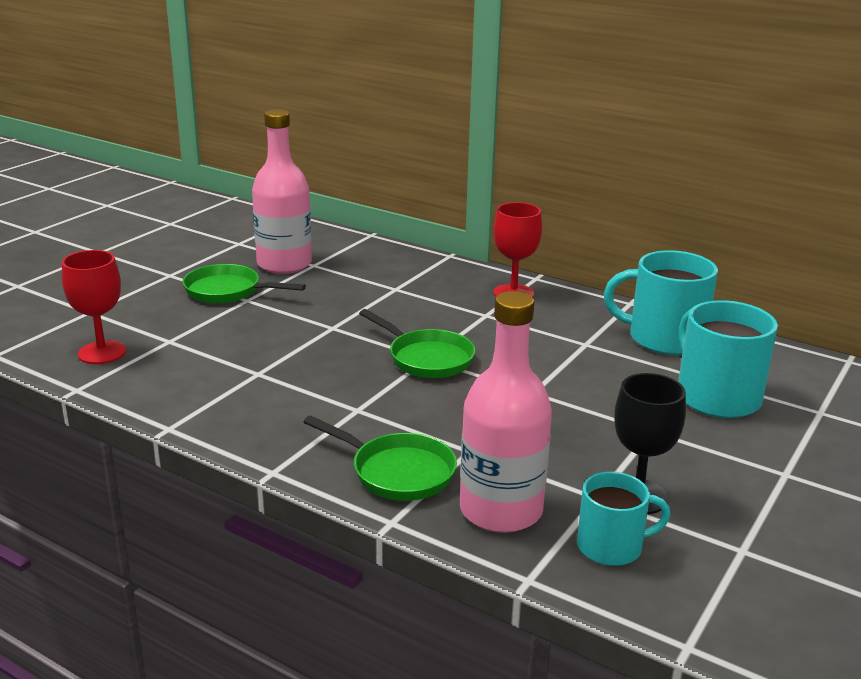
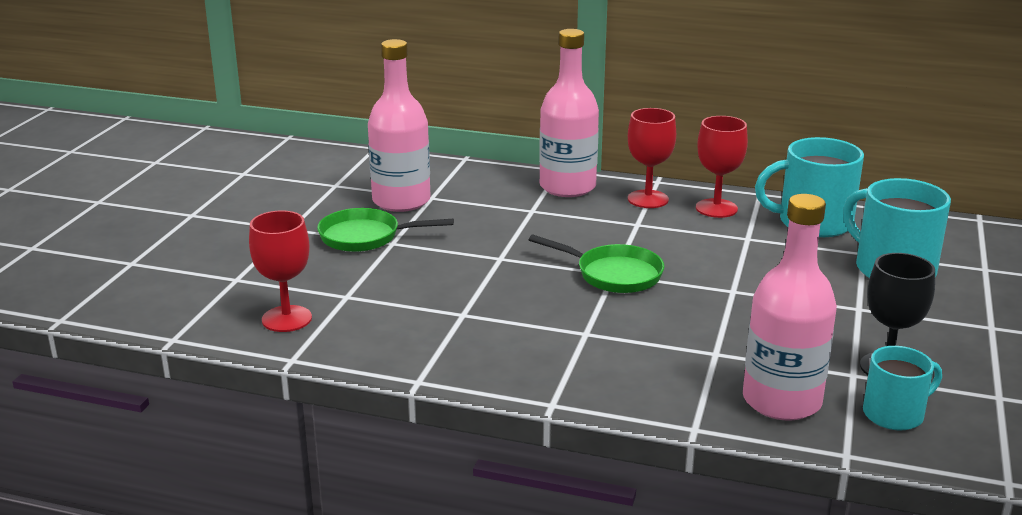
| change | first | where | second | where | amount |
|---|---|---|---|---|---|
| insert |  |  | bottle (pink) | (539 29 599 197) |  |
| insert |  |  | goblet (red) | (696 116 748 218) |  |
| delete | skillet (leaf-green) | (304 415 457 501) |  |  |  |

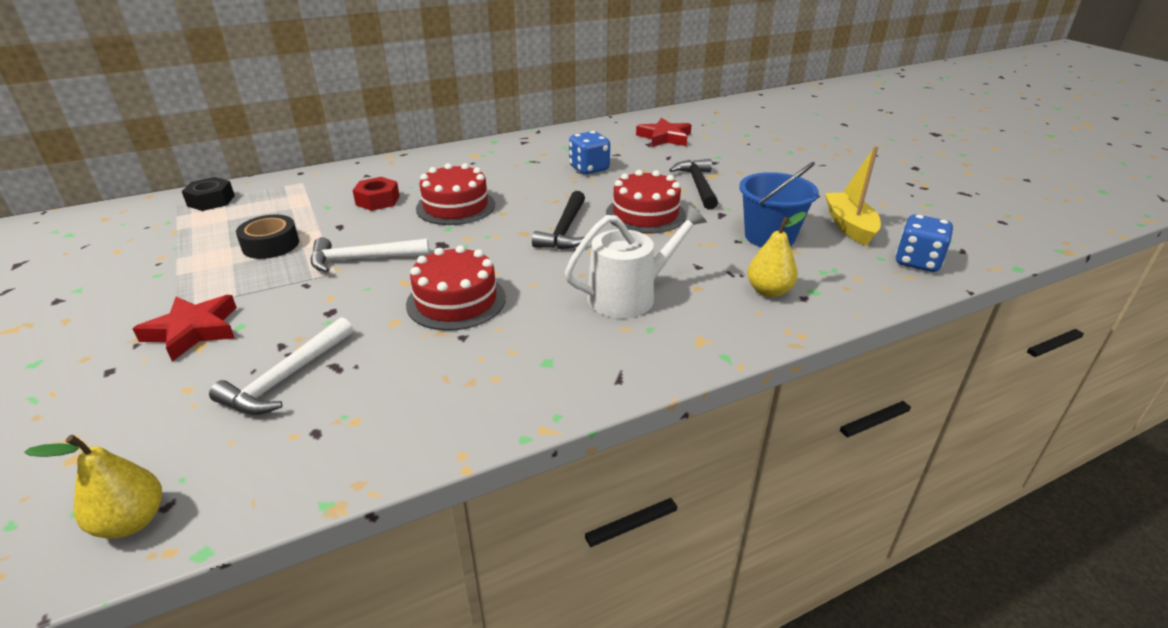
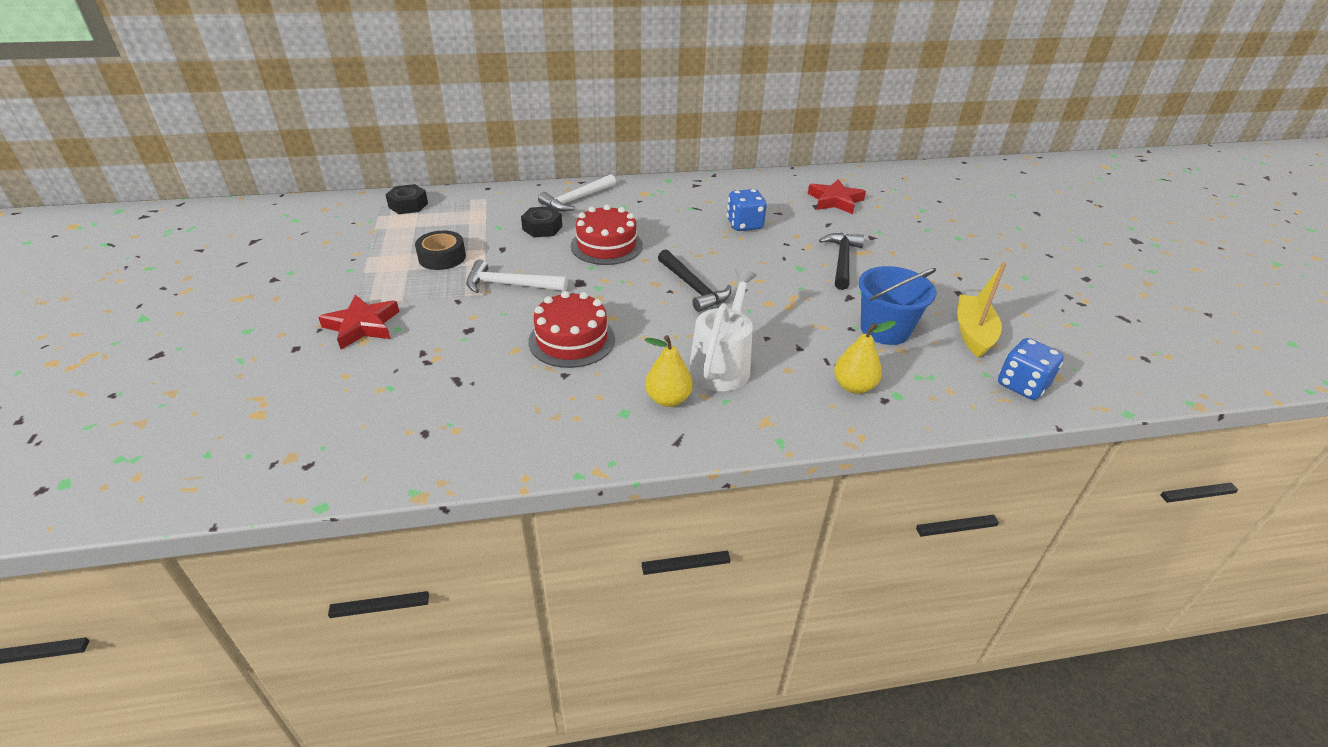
| change | first | where | second | where | amount |
|---|---|---|---|---|---|
| recolor | hexagon nut (red) | (353 177 400 211) | hexagon nut (jet-black) | (521 206 562 238) |  |
| move | hammer (pure white) | (209 317 353 415) |  | (538 174 616 212) |  |
| move | pear fruit (yellow) | (24 434 162 538) |  | (645 335 693 407) |  |
| rotate | hammer (jet-black) | (532 191 585 249) |  | (658 249 731 312) | 60 degrees counterclockwise |
| rotate | watering pot (pure white) | (565 205 707 318) |  | (689 269 757 391) | 60 degrees counterclockwise |
| delete | layer cake (red) | (606 170 686 234) |  |  |  |

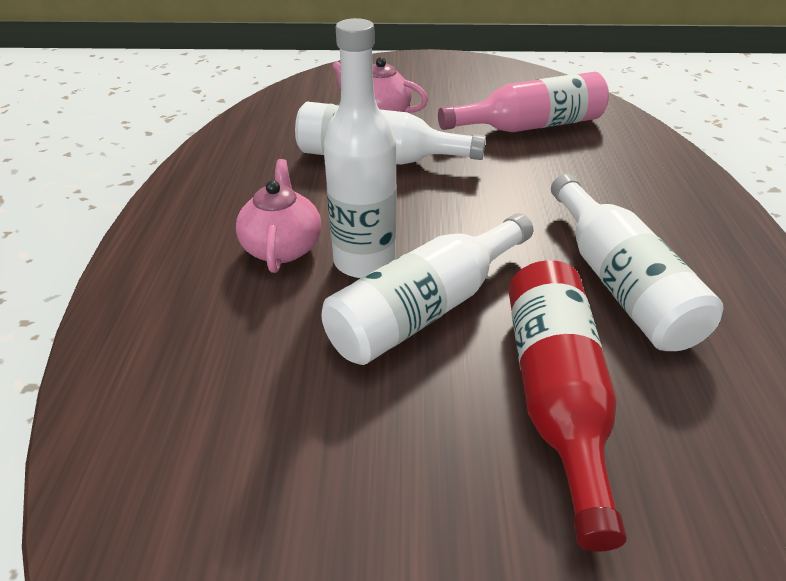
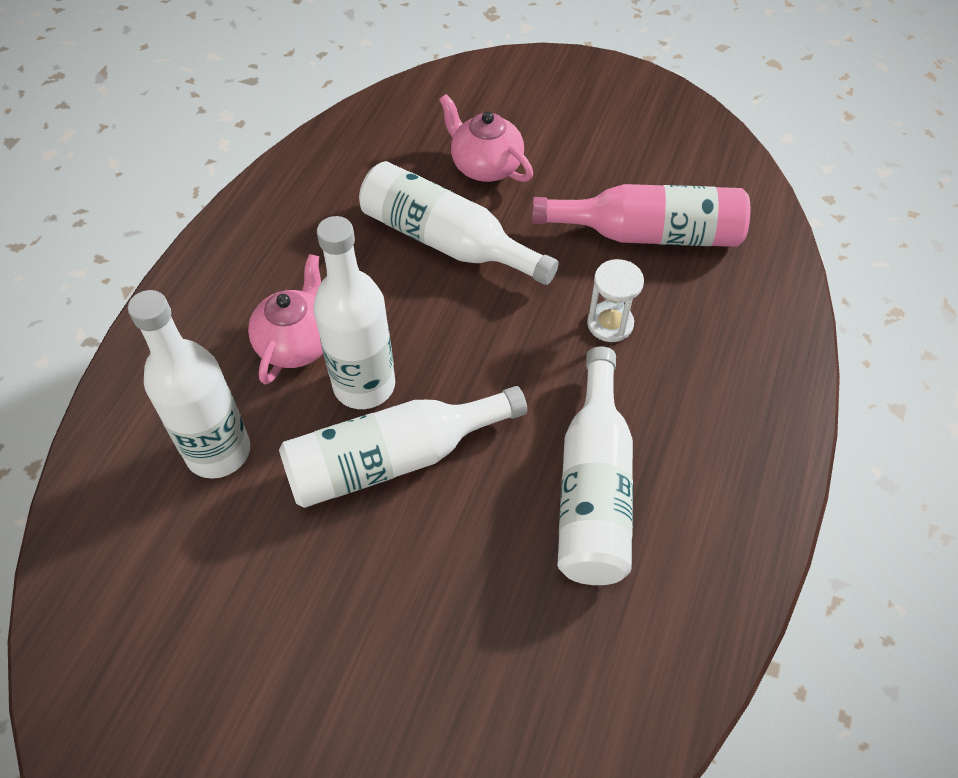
| change | first | where | second | where | amount |
|---|---|---|---|---|---|
| insert |  |  | bottle (pure white) | (128 290 250 479) |  |
| insert |  |  | sand timer (pure white) | (587 259 644 342) |  |
| delete | bottle (red) | (508 260 627 552) |  |  |  |

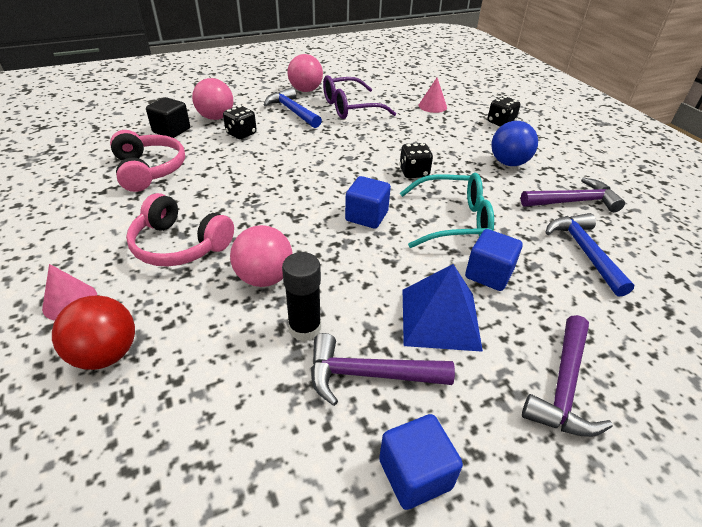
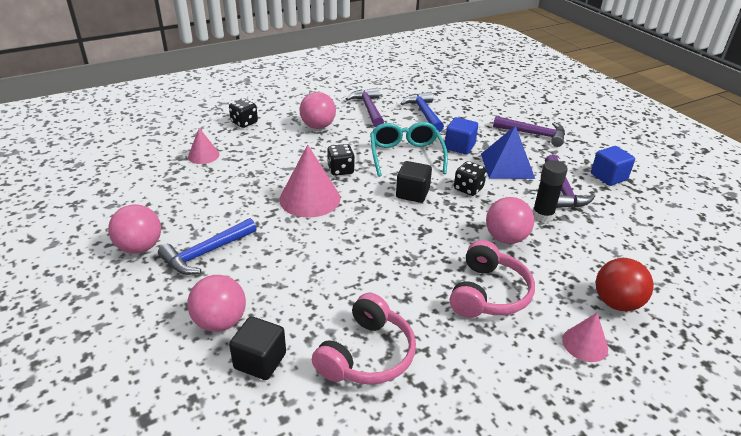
| change | first | where | second | where | amount |
|---|---|---|---|---|---|
| insert |  |  | cone shape (pink) | (279 145 341 218) |  |
| recolor | play ball (blue) | (491 121 538 166) | play ball (pink) | (299 92 336 129) |  |
| rotate | over-ear headphones (pink) | (110 130 185 192) |  | (312 293 416 385) | 150 degrees clockwise |
| recolor | block (blue) | (345 176 391 229) | block (jet-black) | (396 161 432 203) |  |
| rotate | hammer (blue) | (545 213 634 297) |  | (400 92 444 132) | 90 degrees clockwise |
| move | dice (jet-black) | (223 105 257 139) |  | (454 161 487 196) |  |
| delete | eyeglasses (purple) | (323 75 396 119) |  |  |  |

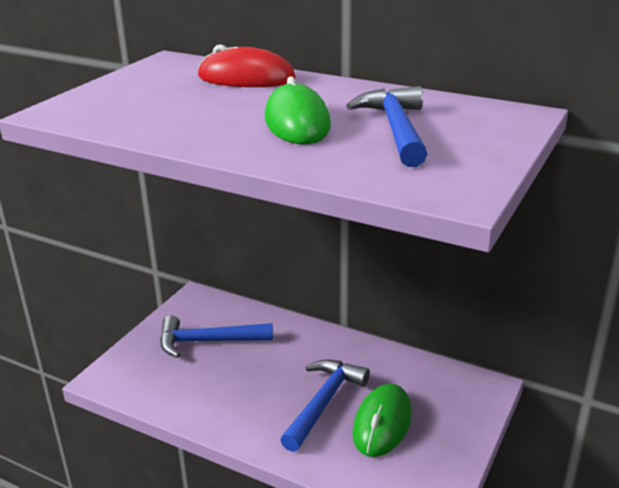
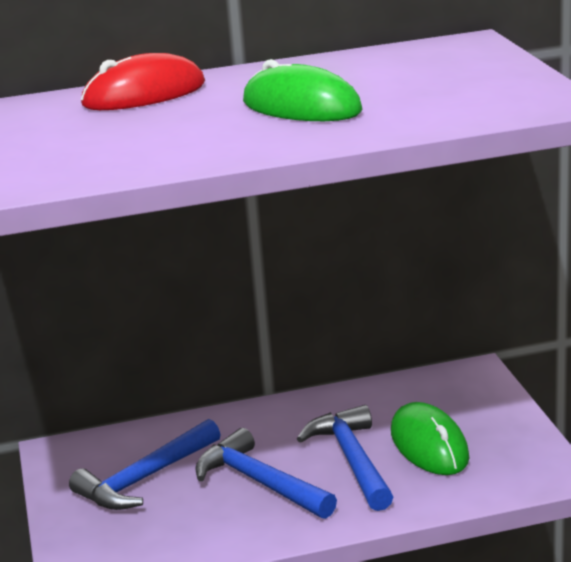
| change | first | where | second | where | amount |
|---|---|---|---|---|---|
| move | hammer (blue) | (346 86 427 167) |  | (195 428 337 519) |  |

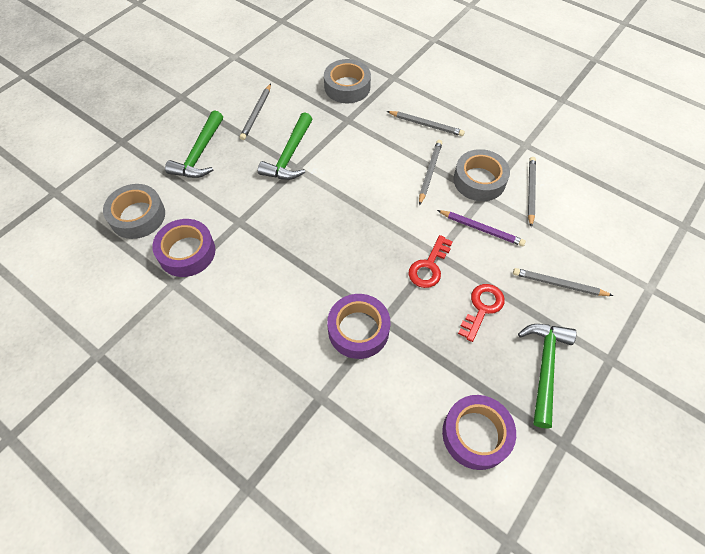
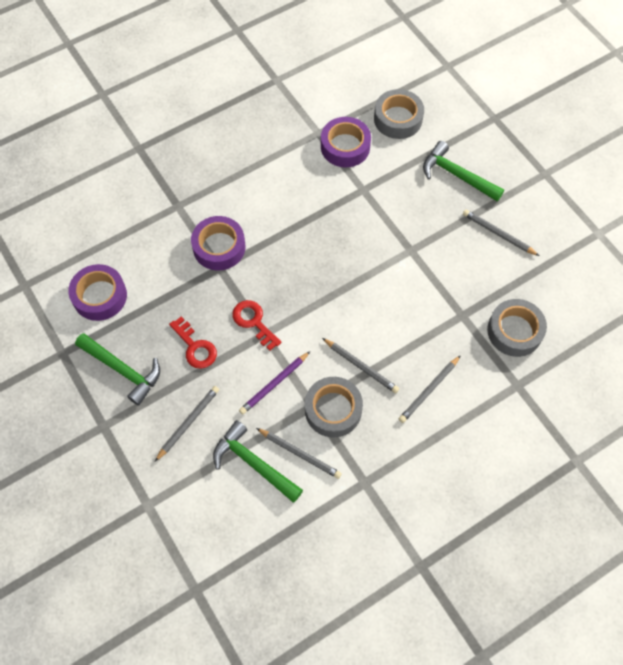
| change | first | where | second | where | amount |
|---|---|---|---|---|---|
| move | hammer (leaf-green) | (258 112 312 180) |  | (213 420 303 503) |  |

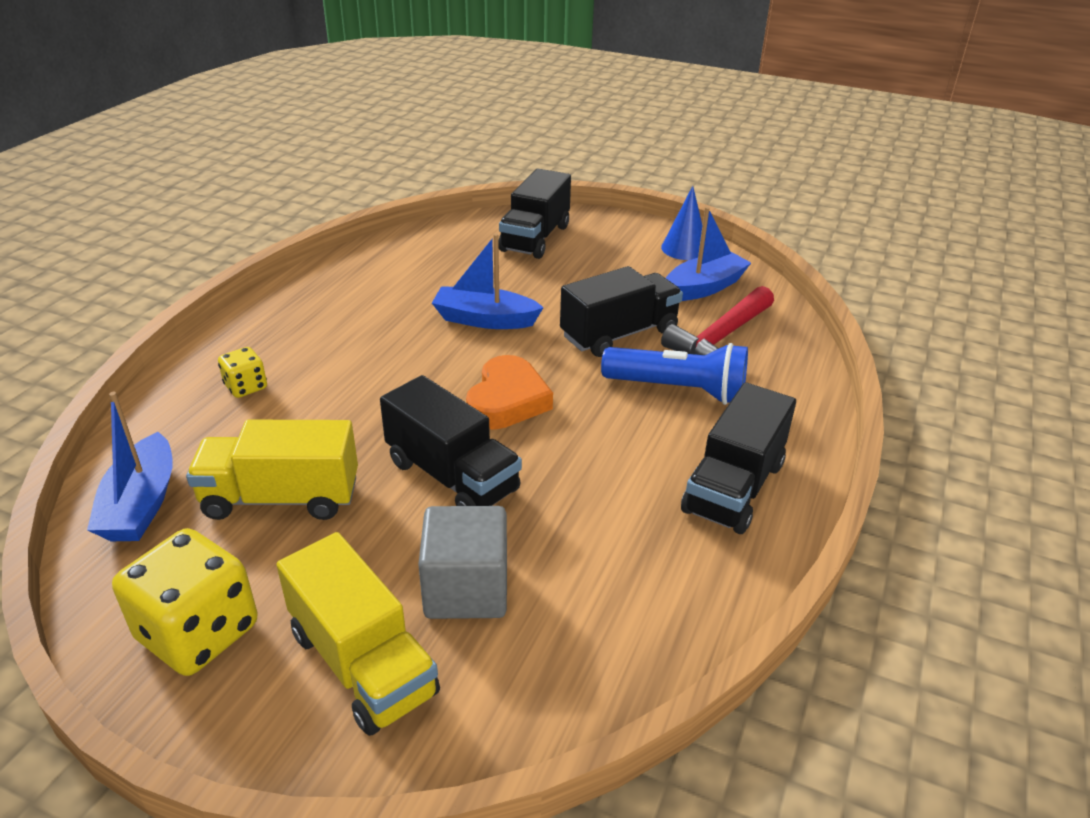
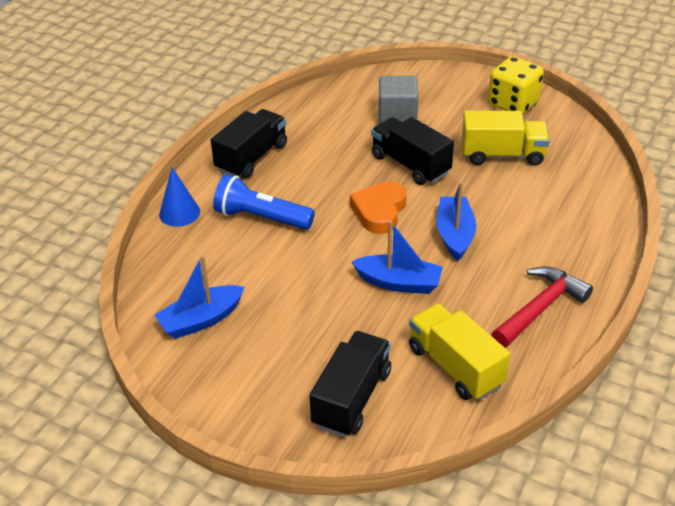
| change | first | where | second | where | amount |
|---|---|---|---|---|---|
| move | cone shape (blue) | (661 186 702 260) |  | (159 167 200 227) |  |
| move | toy truck (yellow) | (276 532 440 736) |  | (409 303 510 400) |  |
| move | toy boat (blue) | (87 392 173 541) |  | (437 181 476 261) |  |
| move | hammer (red) | (661 286 774 355) |  | (491 266 593 348) |  |
| delete | dice (yellow) | (218 347 267 398) |  |  |  |
| delete | toy truck (jet-black) | (560 266 683 357) |  |  |  |

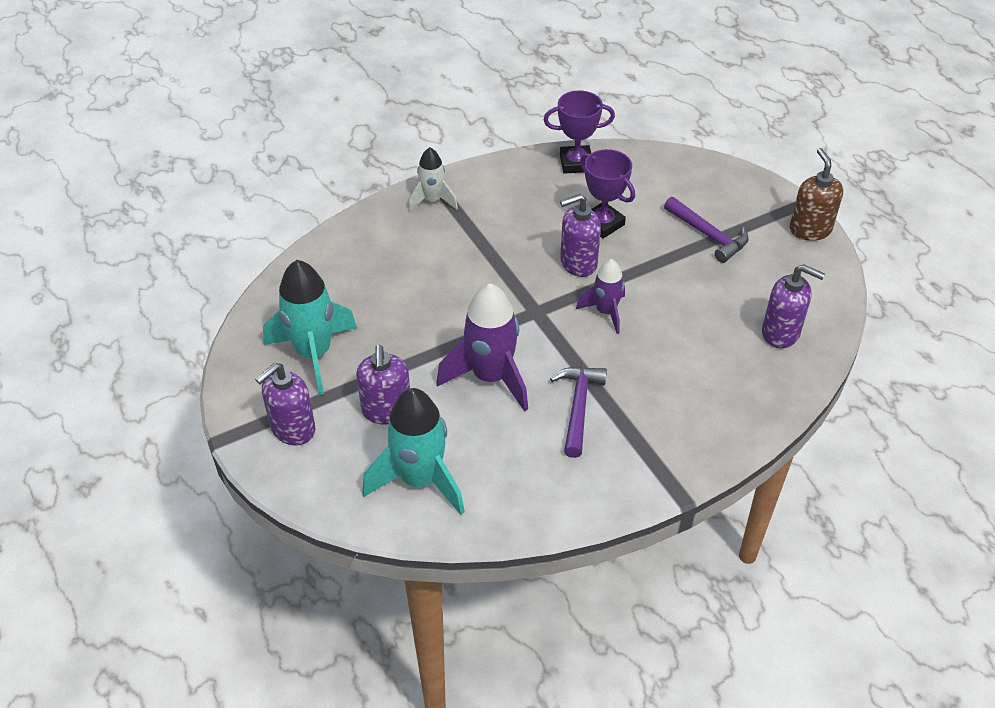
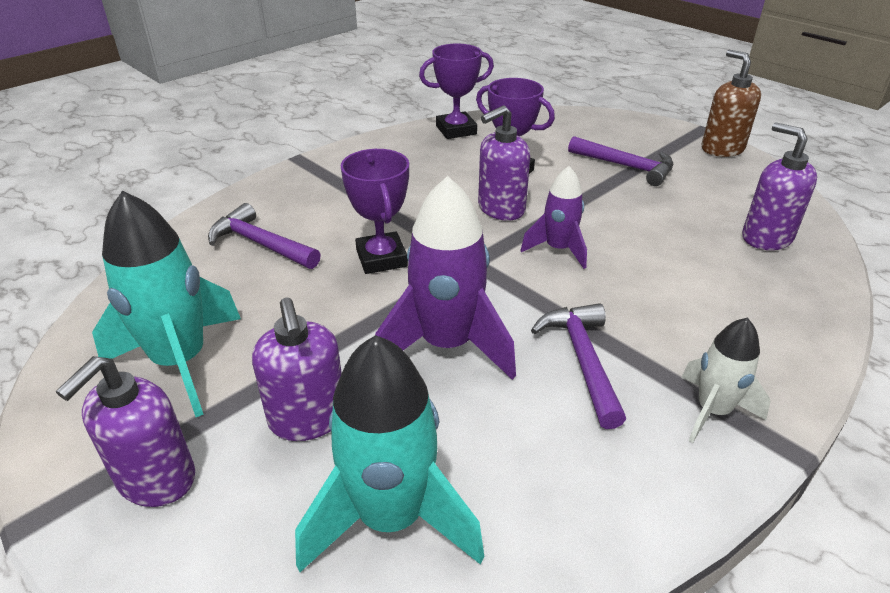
| change | first | where | second | where | amount |
|---|---|---|---|---|---|
| insert |  |  | hammer (purple) | (208 203 321 269) |  |
| insert |  |  | award cup (purple) | (340 149 409 274) |  |
| move | spaceship (pure white) | (408 147 458 212) |  | (681 318 771 443) |  |
| rotate | soap dispenser (purple) | (762 264 825 348) |  | (742 122 817 250) | 135 degrees counterclockwise |

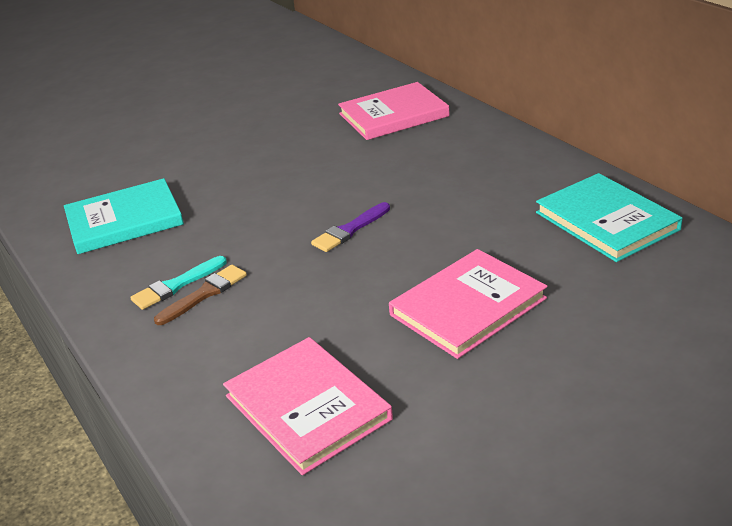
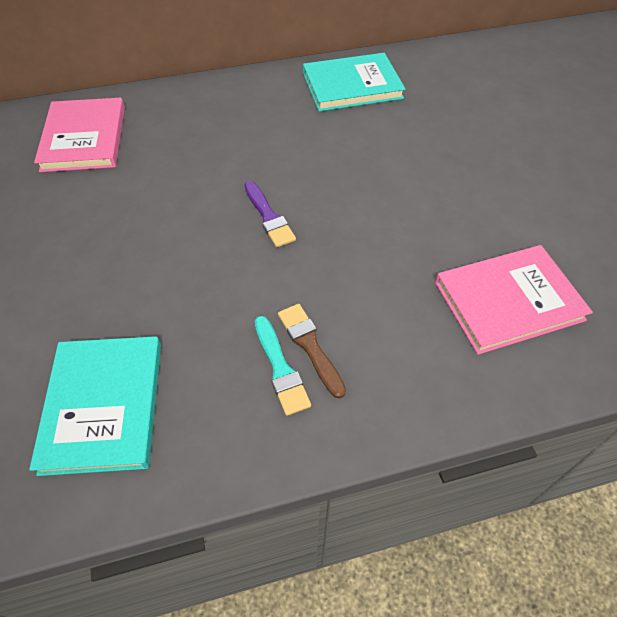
| change | first | where | second | where | amount |
|---|---|---|---|---|---|
| delete | hardcover (pink) | (389 249 547 359) |  |  |  |

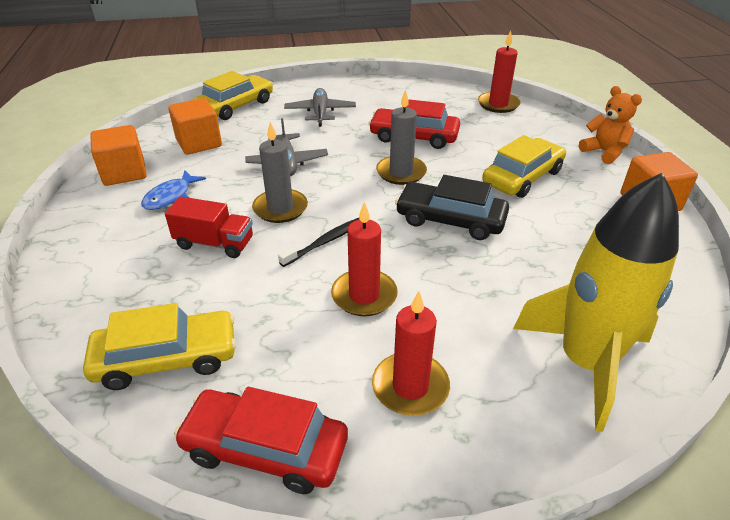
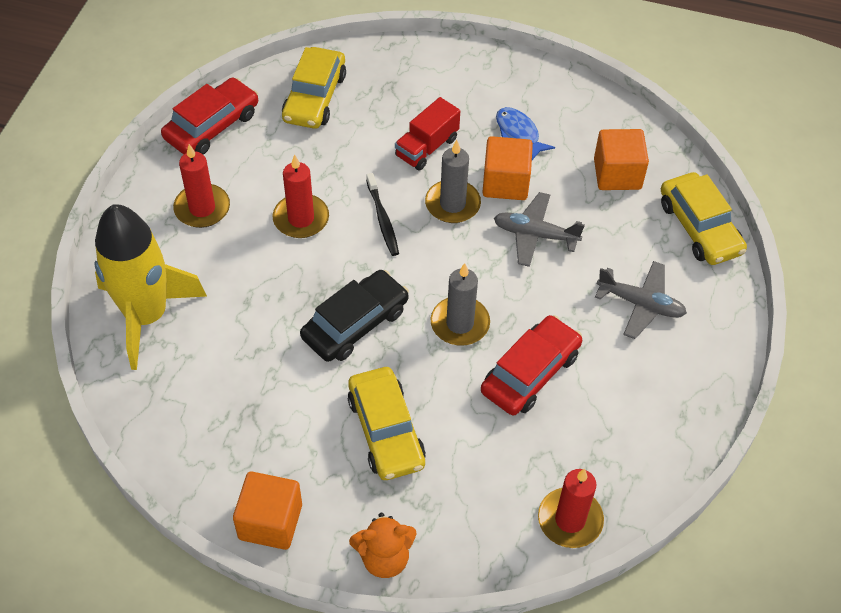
| change | first | where | second | where | amount |
|---|---|---|---|---|---|
| move | block (bright orange) | (90 125 146 186) |  | (482 136 533 200) |  |

